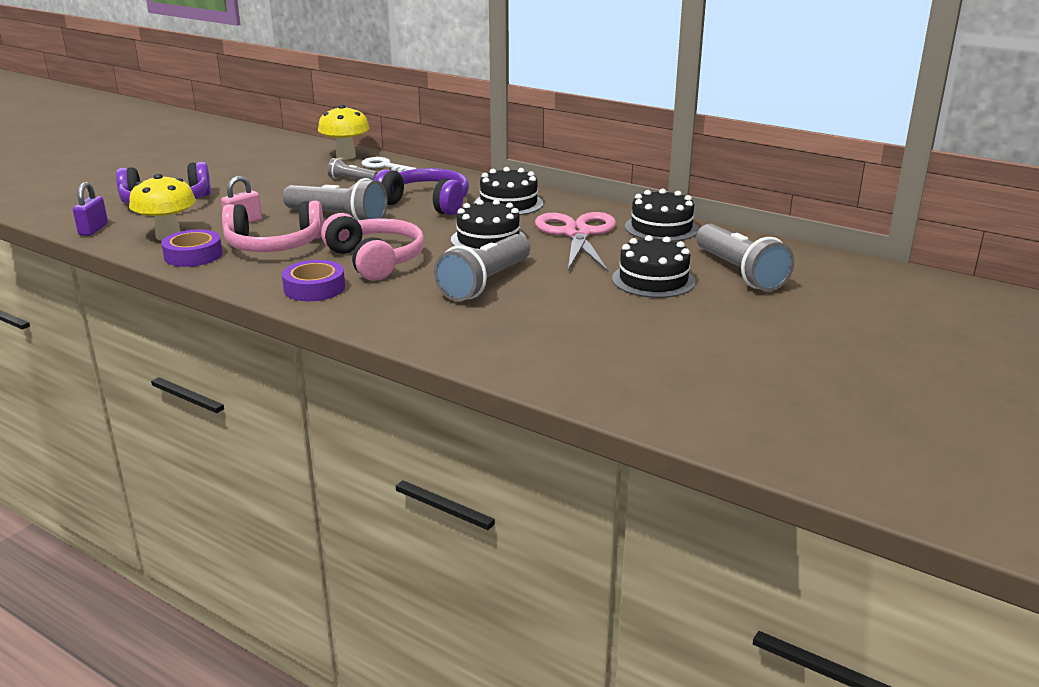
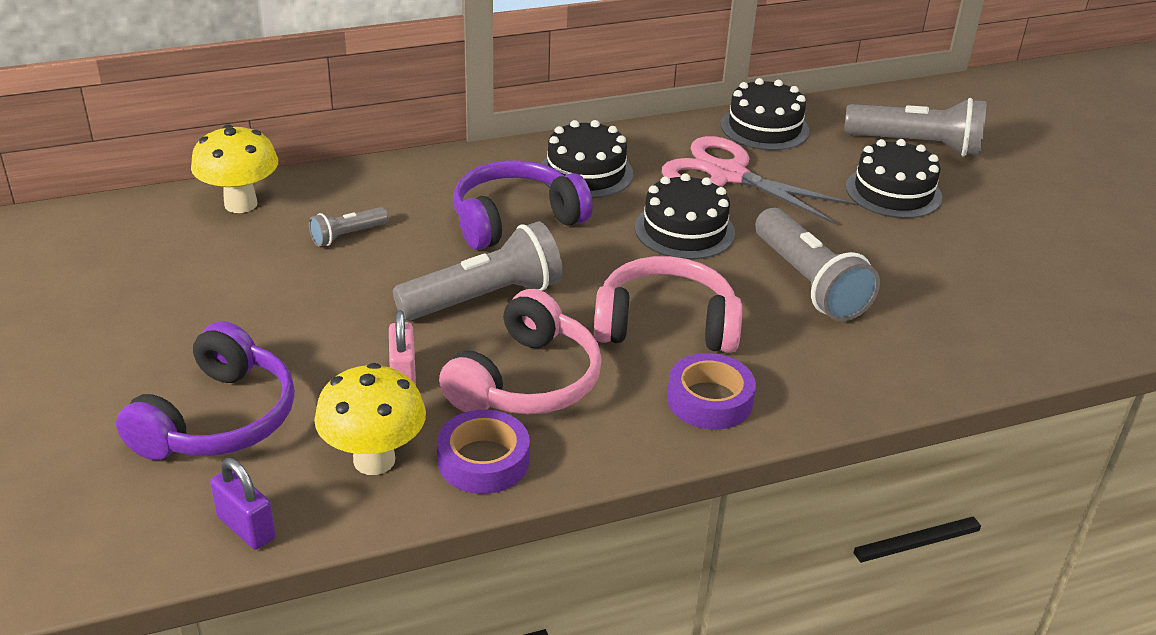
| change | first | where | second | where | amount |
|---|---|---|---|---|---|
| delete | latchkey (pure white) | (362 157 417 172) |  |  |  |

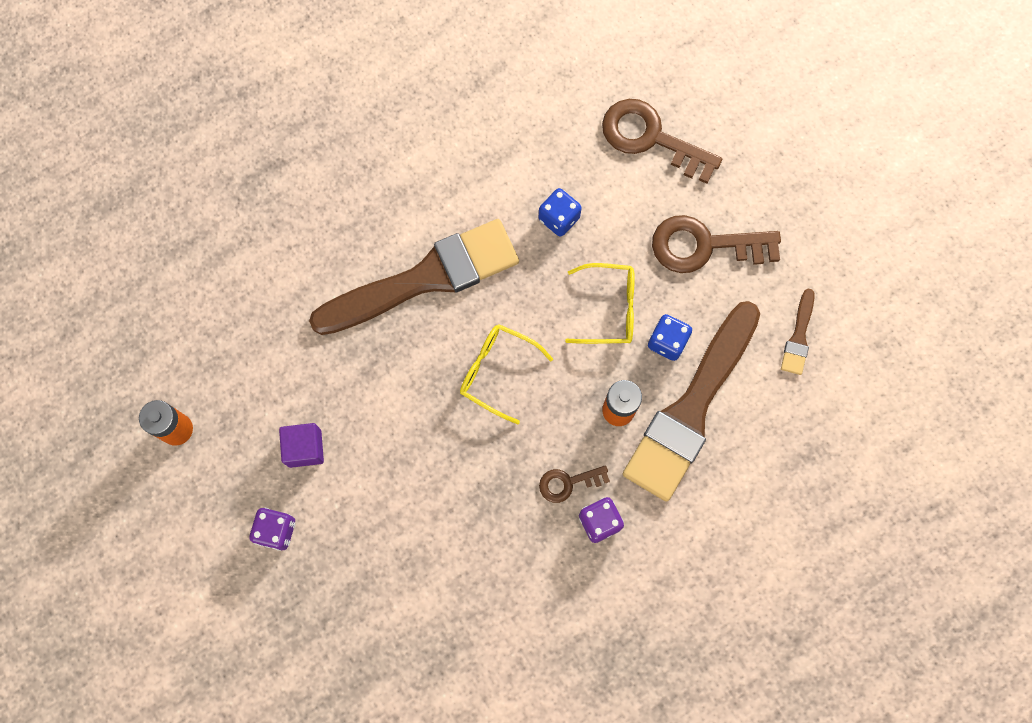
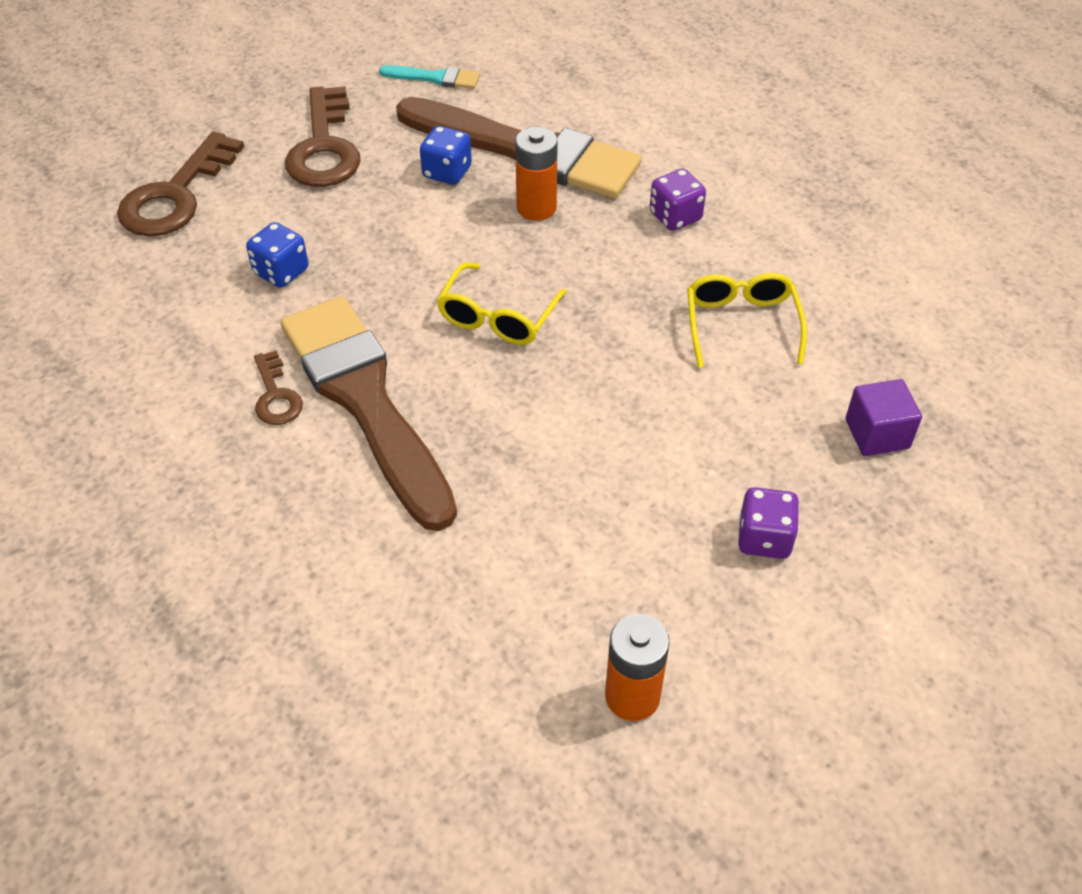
| change | first | where | second | where | amount |
|---|---|---|---|---|---|
| move | latchkey (dark brown) | (539 465 610 503) |  | (254 350 303 425) |  |
| recolor | paint brush (dark brown) | (781 288 815 375) | paint brush (aqua) | (379 65 480 89) |  |
| move | eyeglasses (yellow) | (565 263 635 344) |  | (687 273 807 368) |  |
| move | block (purple) | (279 423 324 468) |  | (845 379 922 456) |  |

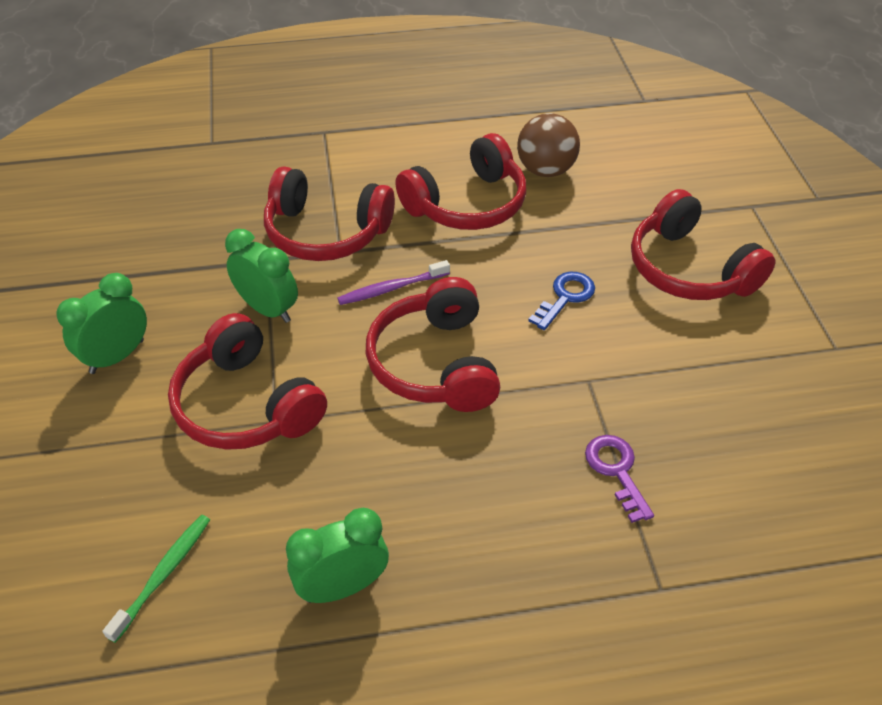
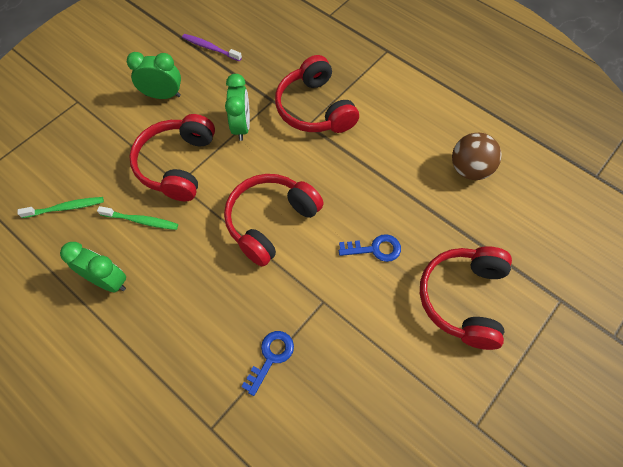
| change | first | where | second | where | amount |
|---|---|---|---|---|---|
| insert |  |  | tooth brush (leaf-green) | (97 206 178 230) |  |
| move | tooth brush (purple) | (337 260 450 305) |  | (182 34 242 61) |  |
| recolor | latchkey (purple) | (585 435 654 523) | latchkey (blue) | (241 331 294 396) |  |
| delete | over-ear headphones (red) | (395 133 526 230) |  |  |  |

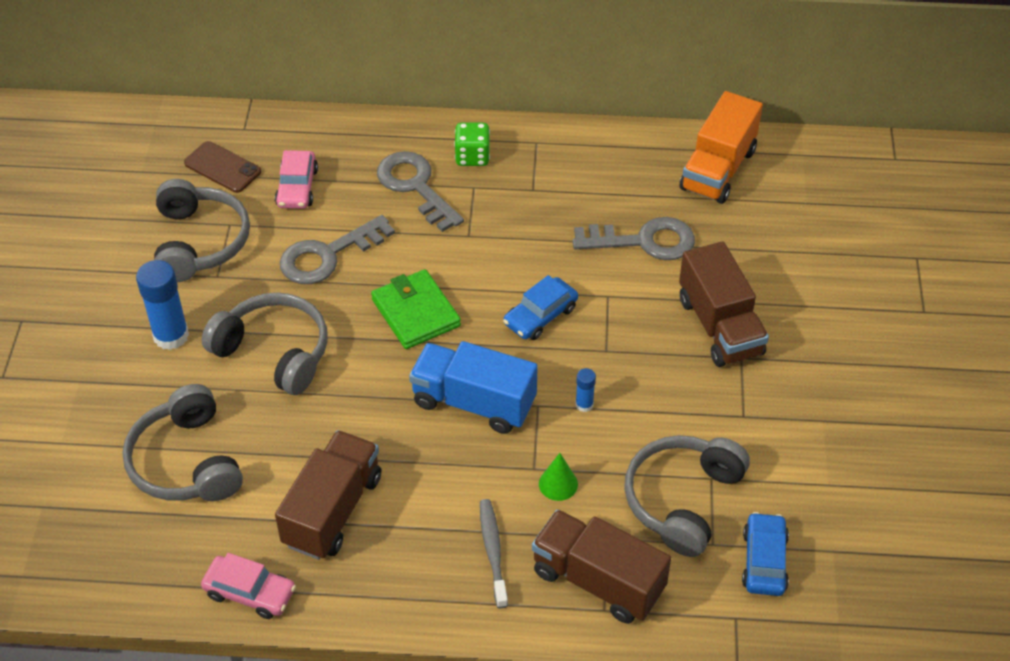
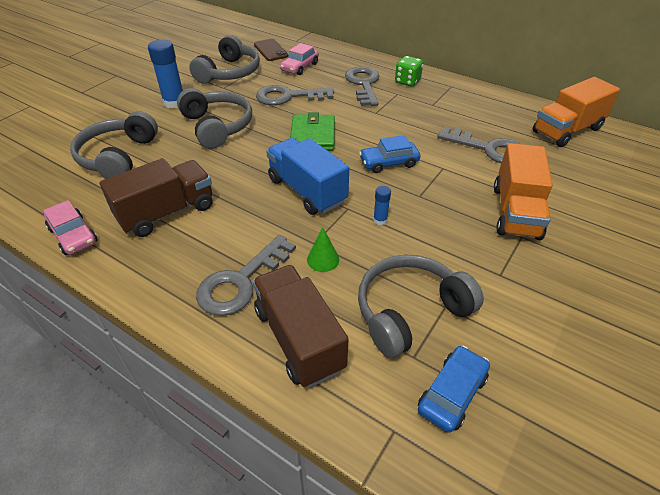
| change | first | where | second | where | amount |
|---|---|---|---|---|---|
| replace | tooth brush (gray) | (480 499 508 608) | latchkey (gray) | (196 235 296 316) |  |
| recolor | toy truck (dark brown) | (679 241 769 367) | toy truck (bright orange) | (494 143 553 240) |  |

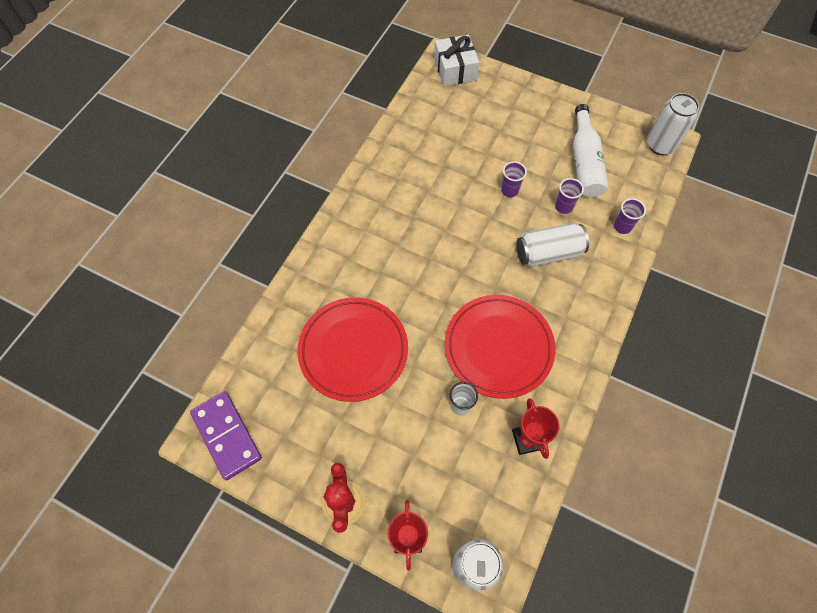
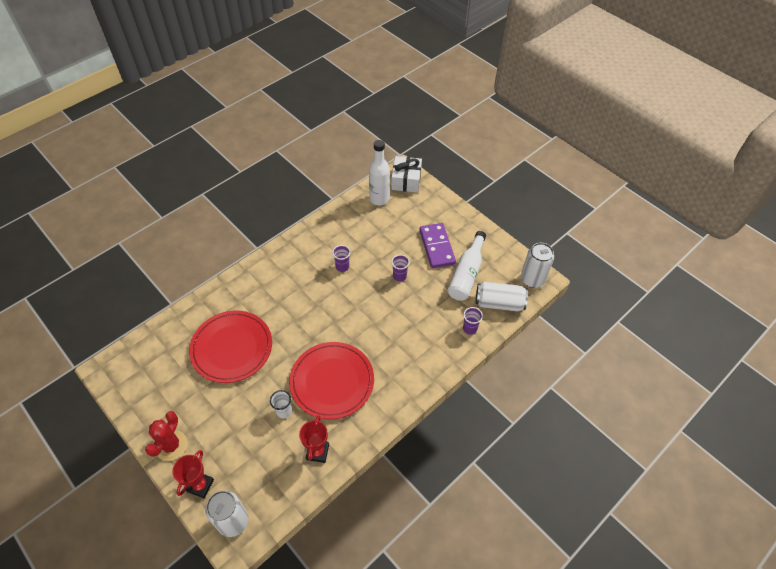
| change | first | where | second | where | amount |
|---|---|---|---|---|---|
| move | tumbler (purple) | (555 178 584 214) |  | (332 245 350 272) |  |
| insert |  |  | bottle (pure white) | (369 140 390 205) |  |
| move | domino piece (purple) | (190 391 262 480) |  | (420 223 456 268) |  |
| move | can (pure white) | (516 223 589 267) |  | (476 281 528 312) |  |

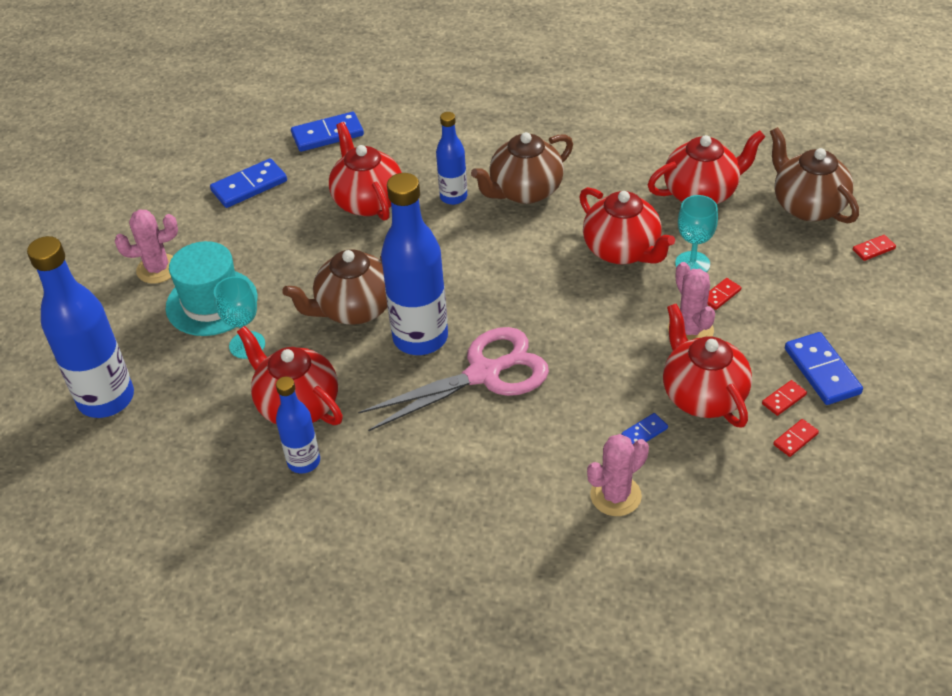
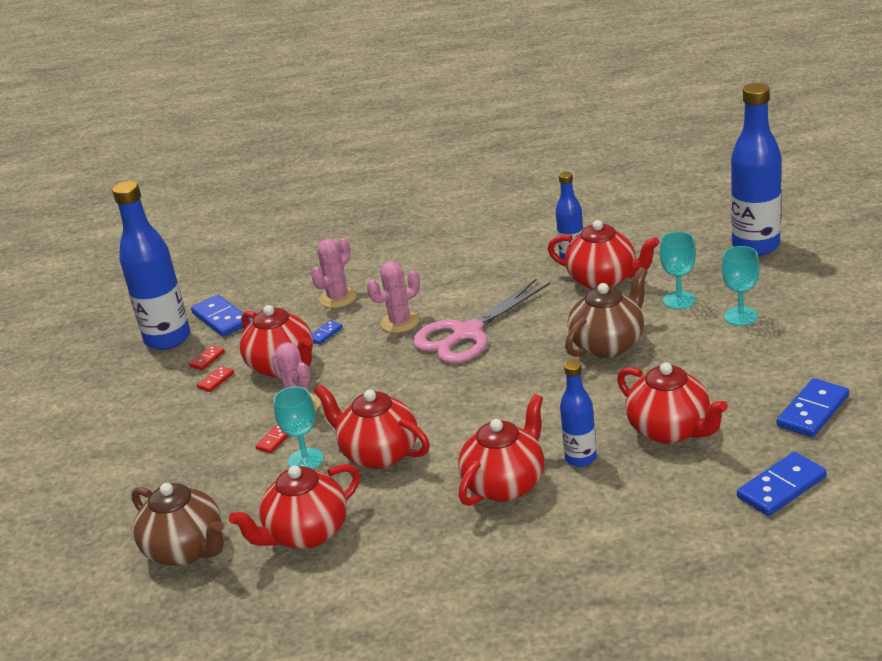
| change | first | where | second | where | amount |
|---|---|---|---|---|---|
| move | bottle (blue) | (381 173 448 355) |  | (112 181 190 350) |  |
| move | domino piece (blue) | (785 332 863 405) |  | (191 295 250 337) |  |
| move | cactus (pink) | (115 209 178 284) |  | (367 261 420 333) |  |
| recolor | teapot (dark brown) | (471 132 573 204) | teapot (red) | (458 394 544 506) |  |
| replace | top hat (aqua) | (166 241 258 336) | goblet (aqua) | (722 246 760 326) |  |
| delete | domino piece (red) | (853 235 896 261) |  |  |  |

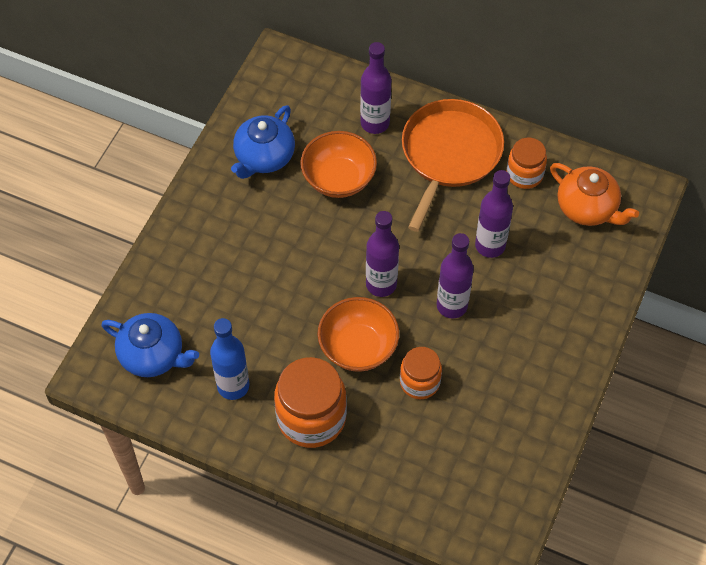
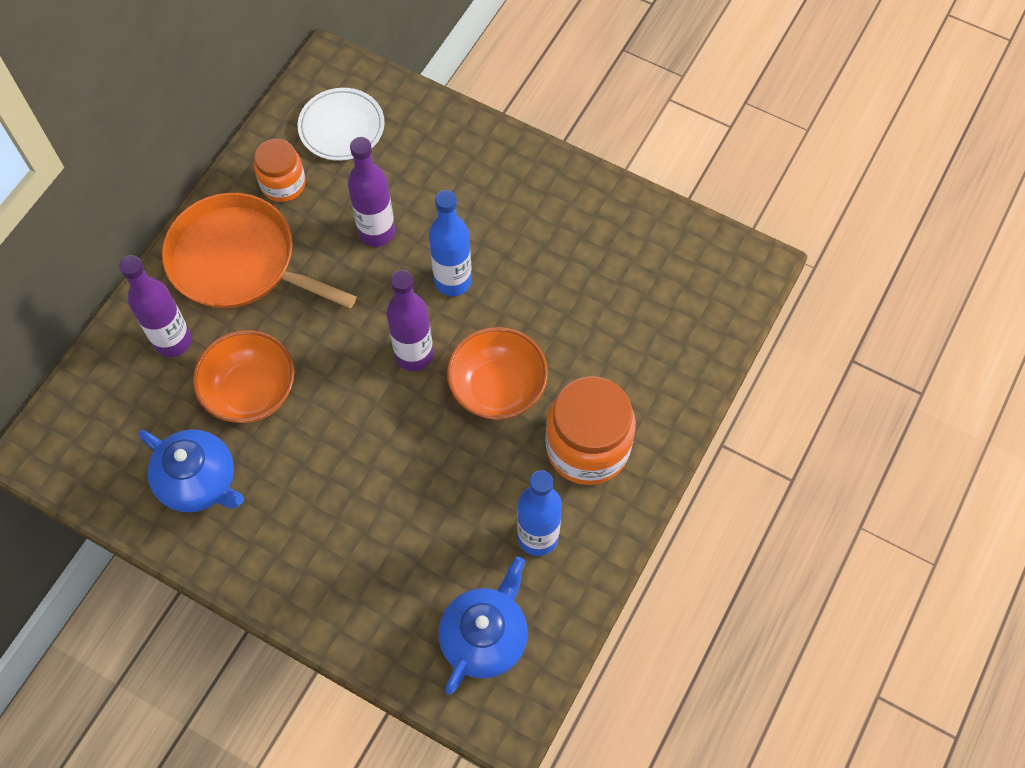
| change | first | where | second | where | amount |
|---|---|---|---|---|---|
| replace | teapot (bright orange) | (550 163 639 226) | dinner plate (pure white) | (298 88 385 161) |  |
| recolor | bottle (purple) | (437 233 474 319) | bottle (blue) | (429 190 472 296) |  |
| delete | jam jar (bright orange) | (400 347 442 399) |  |  |  |

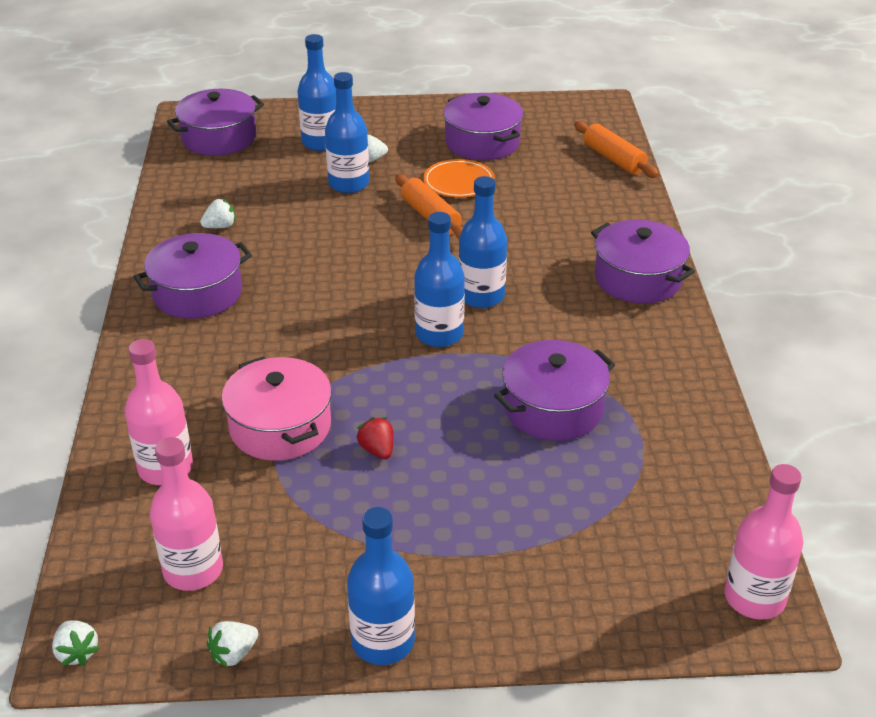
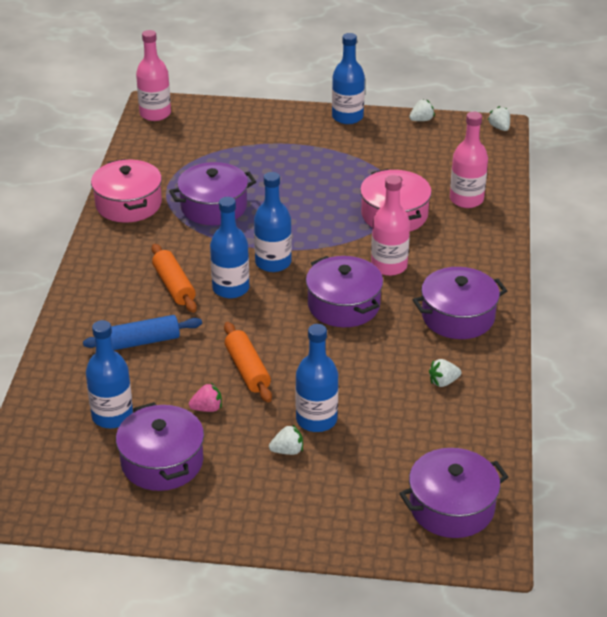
| change | first | where | second | where | amount |
|---|---|---|---|---|---|
| insert |  |  | rolling pin (blue) | (83 315 202 350) |  |
| move | bottle (blue) | (298 34 336 151) |  | (86 320 133 428) |  |
| insert |  |  | cooking pot (pink) | (91 159 162 223) |  |
| move | rolling pin (bright orange) | (574 121 659 178) |  | (152 244 197 313) |  |
| replace | dinner plate (bright orange) | (423 159 495 198) | toy strawberry (pink) | (189 383 222 412) |  |
| move | cooking pot (purple) | (591 220 695 304) |  | (306 256 383 327) |  |
| move | bottle (pink) | (150 437 223 591) |  | (371 175 410 276) |  |
| delete | toy strawberry (red) | (356 417 393 459) |  |  |  |

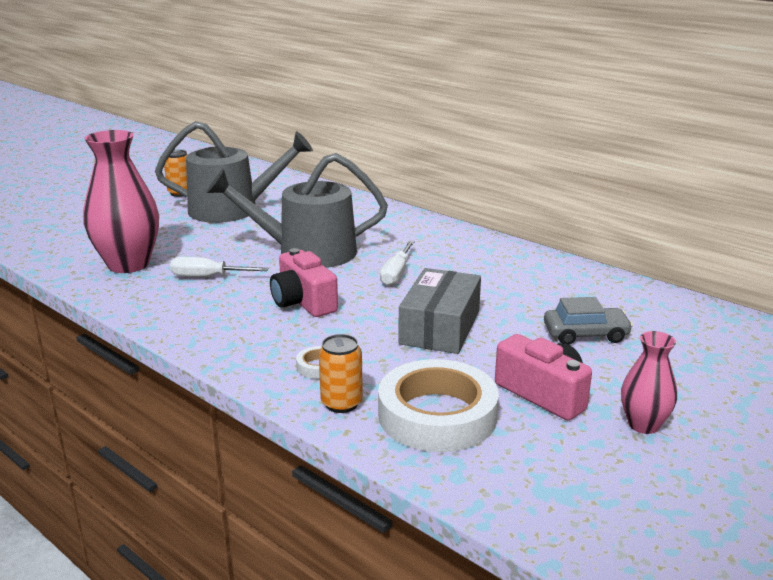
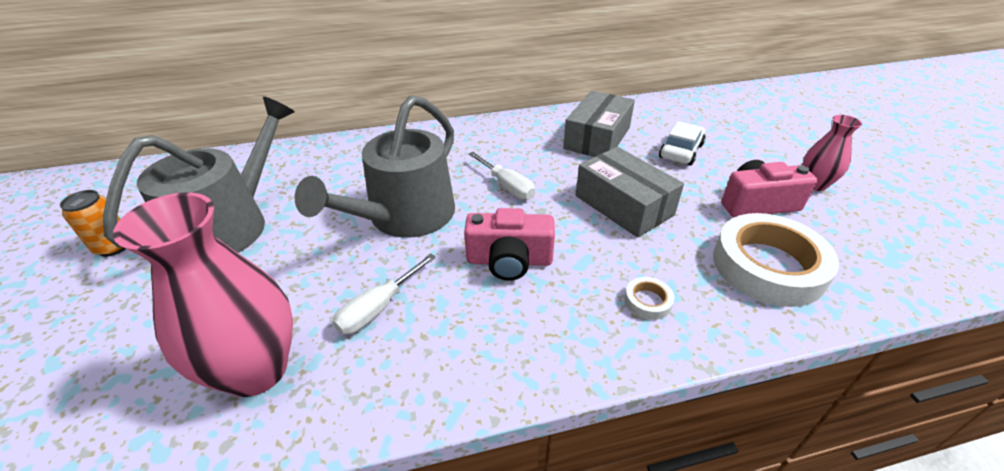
| change | first | where | second | where | amount |
|---|---|---|---|---|---|
| insert |  |  | parcel (gray) | (563 91 635 157) |  |
| recolor | car (gray) | (544 297 633 345) | car (pure white) | (659 121 706 166) |  |
| delete | can (bright orange) | (319 334 363 413) |  |  |  |

